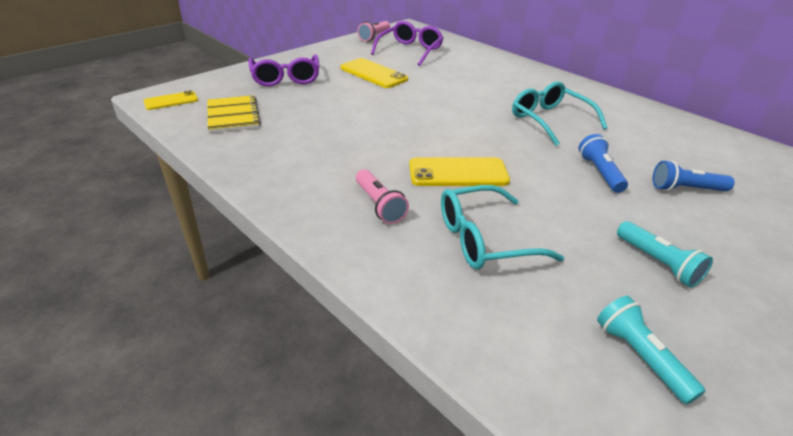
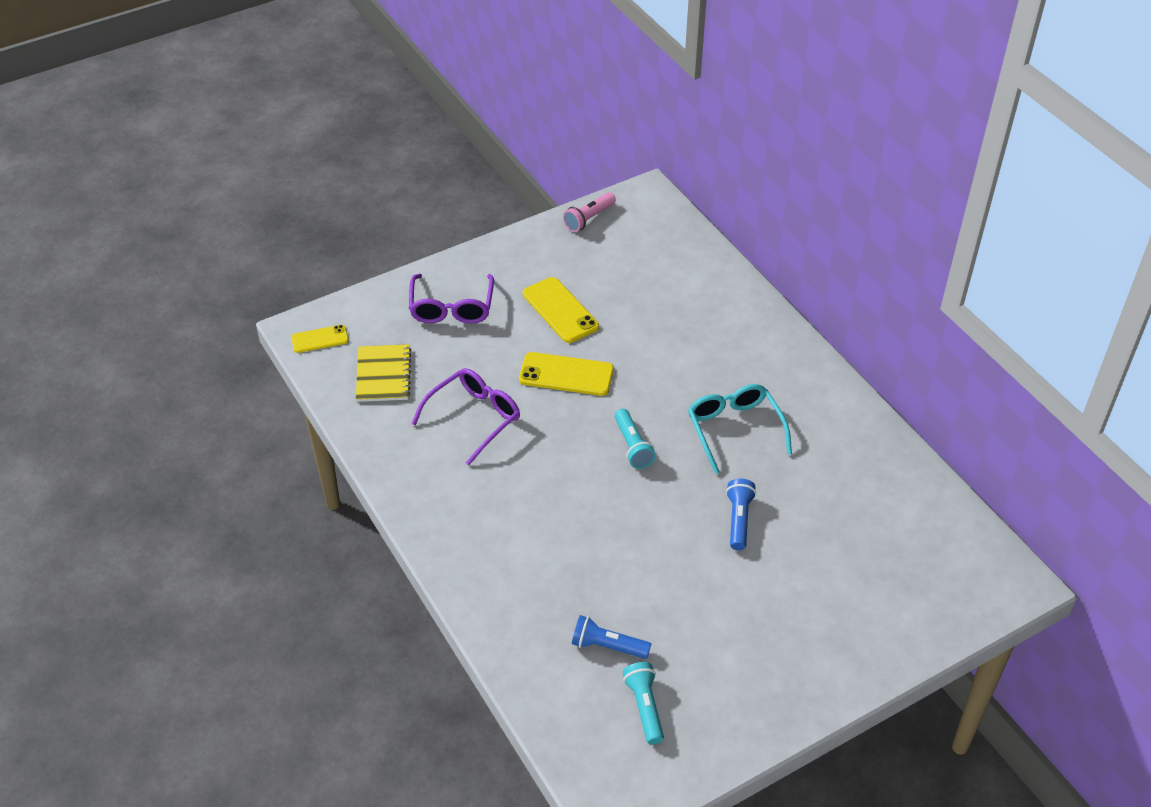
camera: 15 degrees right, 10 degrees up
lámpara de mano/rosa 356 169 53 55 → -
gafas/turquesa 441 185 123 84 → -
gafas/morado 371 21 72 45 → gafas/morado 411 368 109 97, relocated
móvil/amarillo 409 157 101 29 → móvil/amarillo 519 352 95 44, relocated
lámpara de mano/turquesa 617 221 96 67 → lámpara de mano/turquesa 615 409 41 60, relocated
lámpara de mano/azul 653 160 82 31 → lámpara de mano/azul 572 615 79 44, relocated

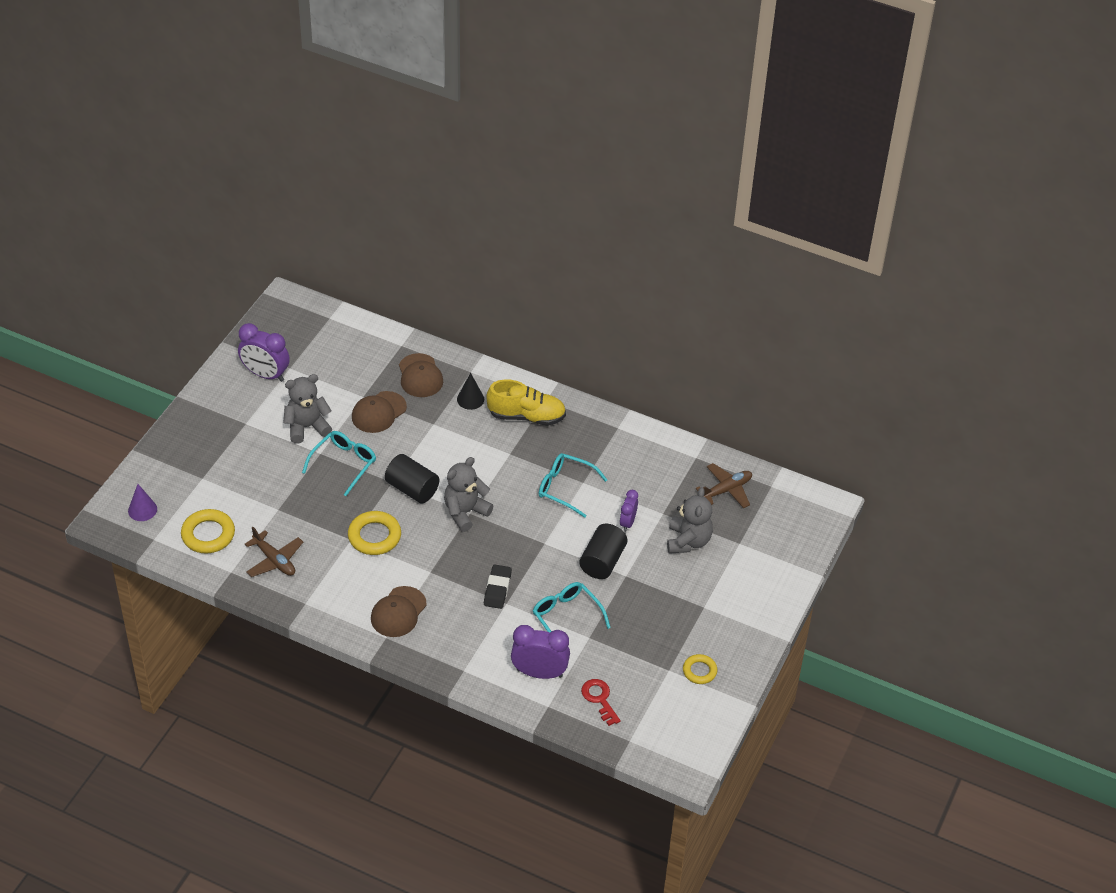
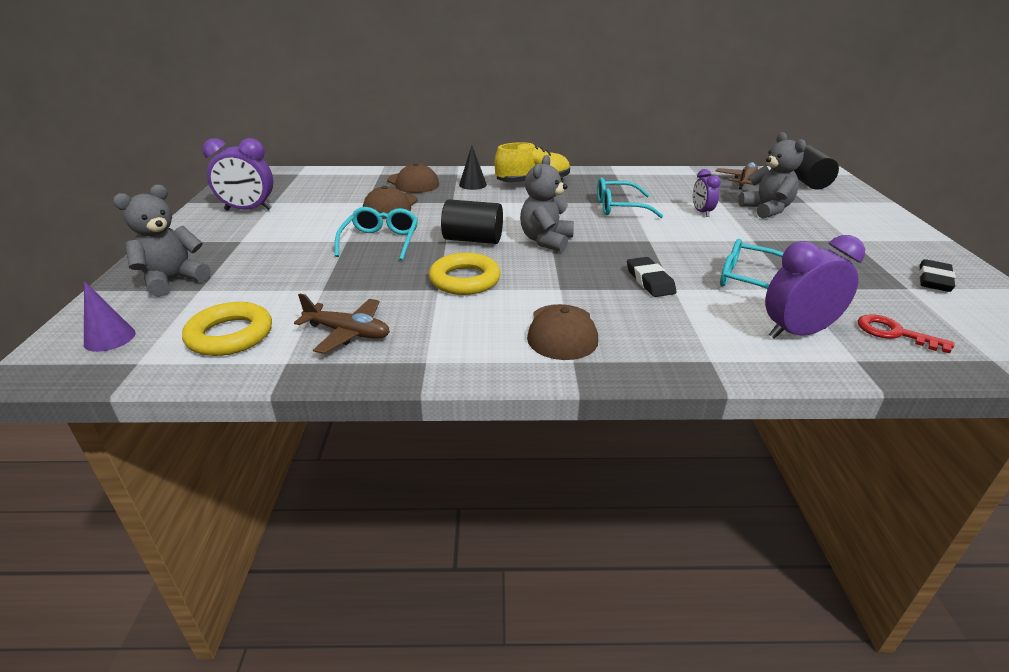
camera: 25 degrees left, 15 degrees down
osito/gris 284 374 48 70 → osito/gris 113 185 98 112, relocated
cilindro/negro 579 524 49 55 → cilindro/negro 794 145 45 44, relocated
anillo/amarillo 683 654 34 30 → goma de borrar/negro 919 259 37 33

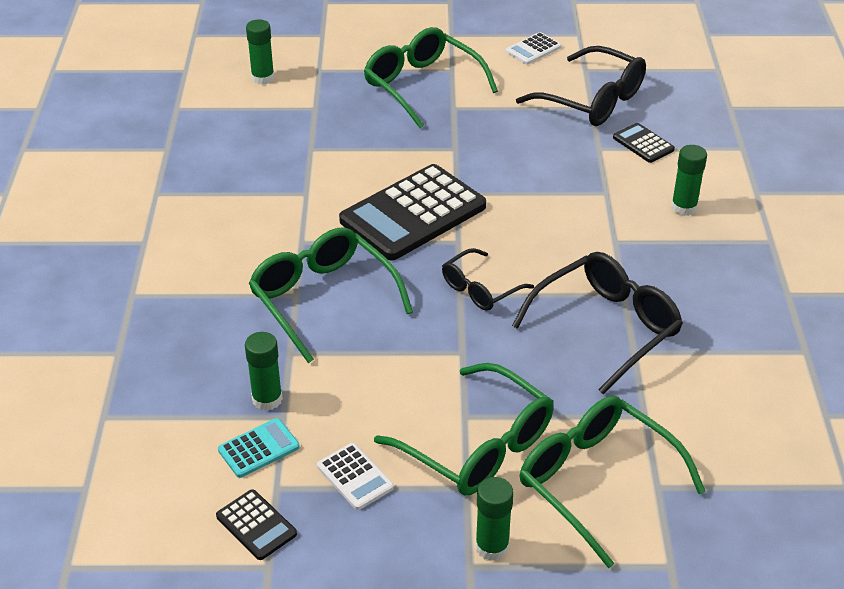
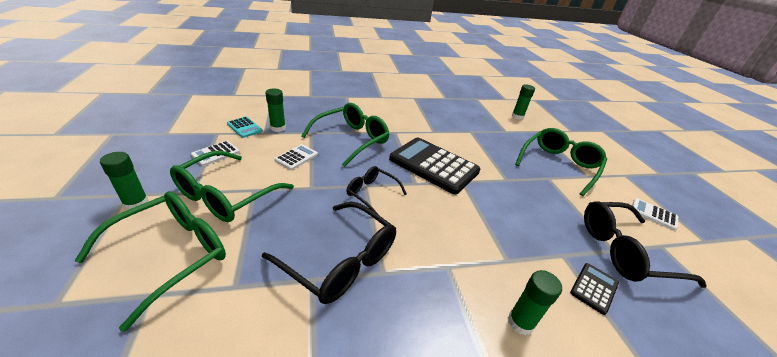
camera: 75 degrees right, 5 degrees down
calculadora/negro 216 489 81 71 → -
- → calculadora/blanco 275 144 43 26
gafas/negro 516 46 130 80 → gafas/negro 584 201 123 87, 60 degrees clockwise

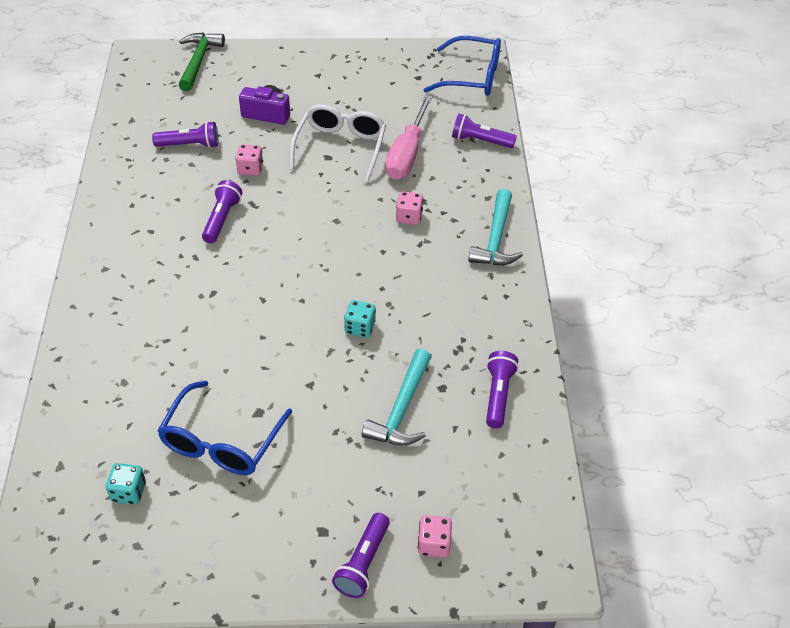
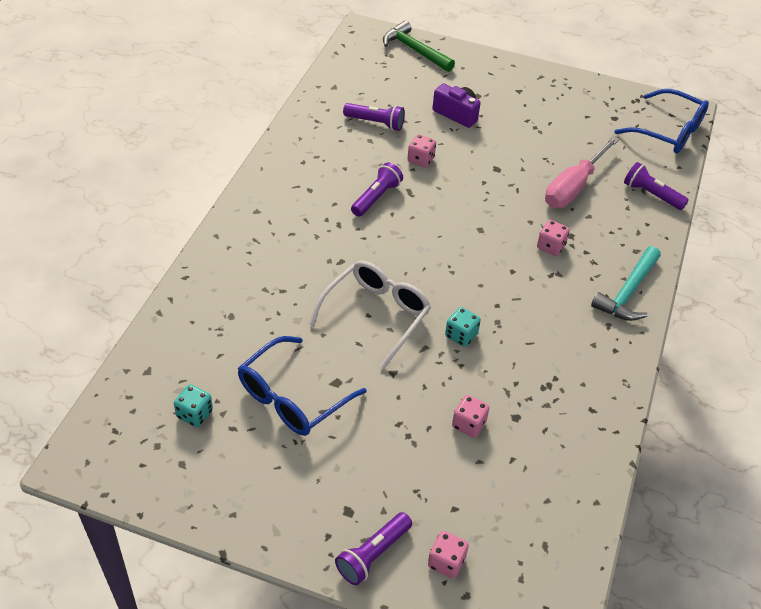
camera: 20 degrees right, 0 degrees up
lámpara de mano/morado 486 351 33 77 → -
gafas/blanco 289 104 97 79 → gafas/blanco 309 261 122 108, relocated
martillo/turquesa 362 349 69 97 → dado/rosa 452 395 38 43
martillo/verde 179 32 46 59 → martillo/verde 383 21 72 51, 75 degrees counterclockwise

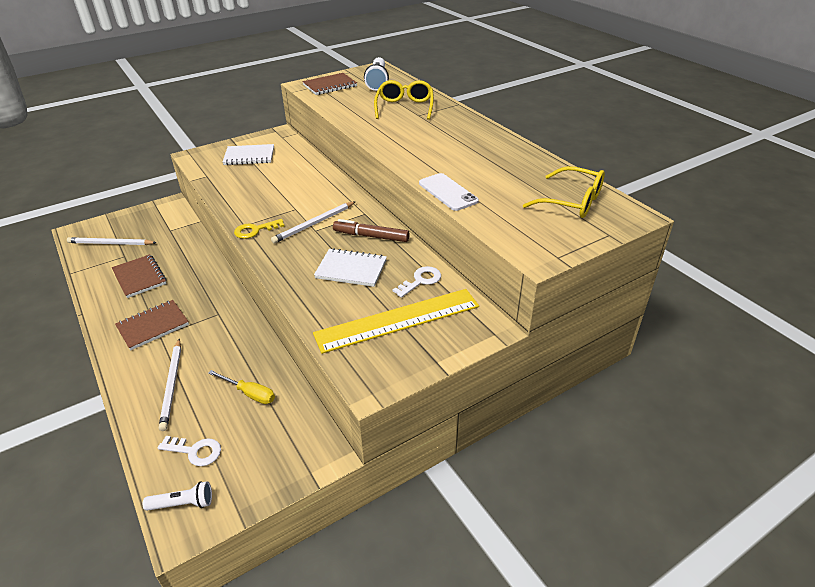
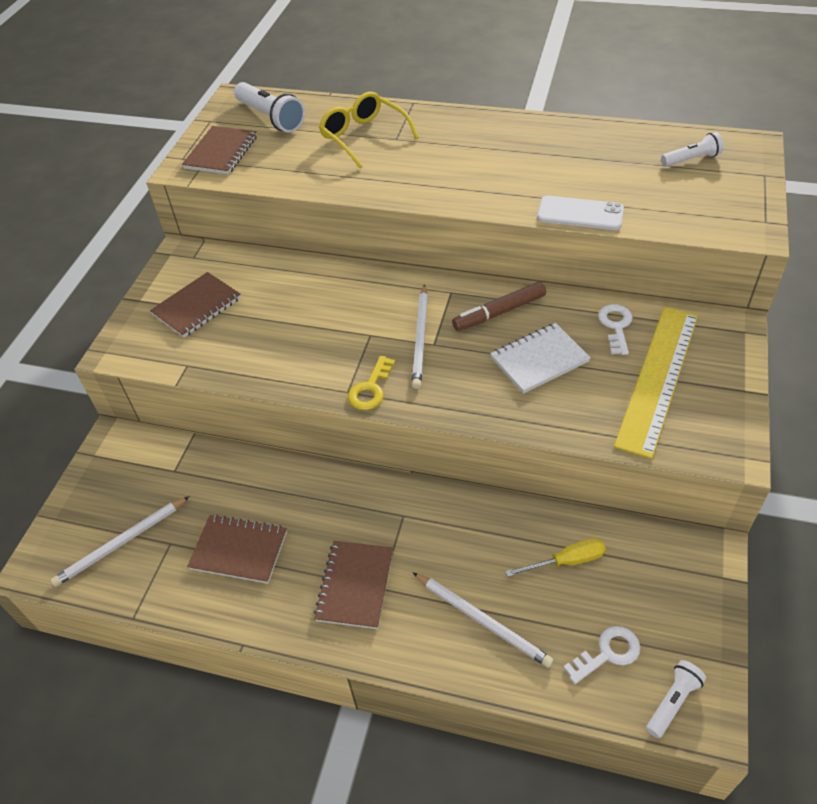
camera: 40 degrees left, 10 degrees up
gafas/amarillo 523 166 82 52 → lámpara de mano/blanco 661 132 63 34
cuaderno/blanco 223 144 51 21 → cuaderno/marrón 150 272 91 66

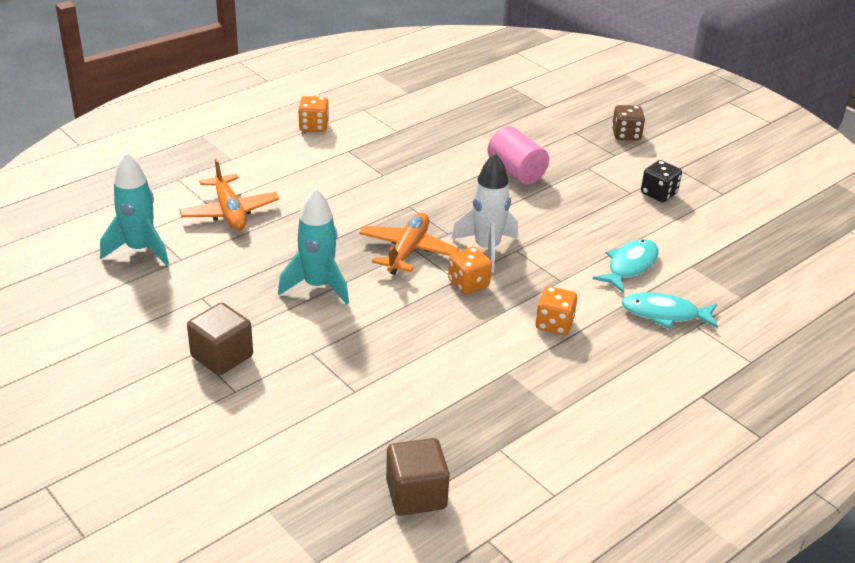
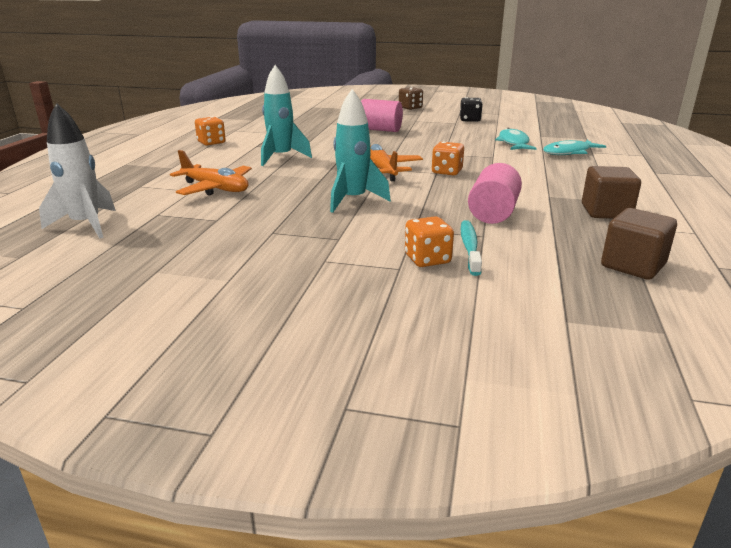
camera: 35 degrees left, 10 degrees down
- → cepillo de dientes/turquesa 461 220 21 56
- → cilindro/rosa 468 163 54 61
cohete/turquesa 100 152 69 114 → cohete/turquesa 261 65 51 101, relocated
cubo/marrón 187 303 66 72 → cubo/marrón 582 166 59 53, relocated
cohete/blanco 451 153 67 119 → cohete/blanco 39 103 77 135, relocated
dado/naranja 535 286 42 49 → dado/naranja 405 216 49 51, relocated

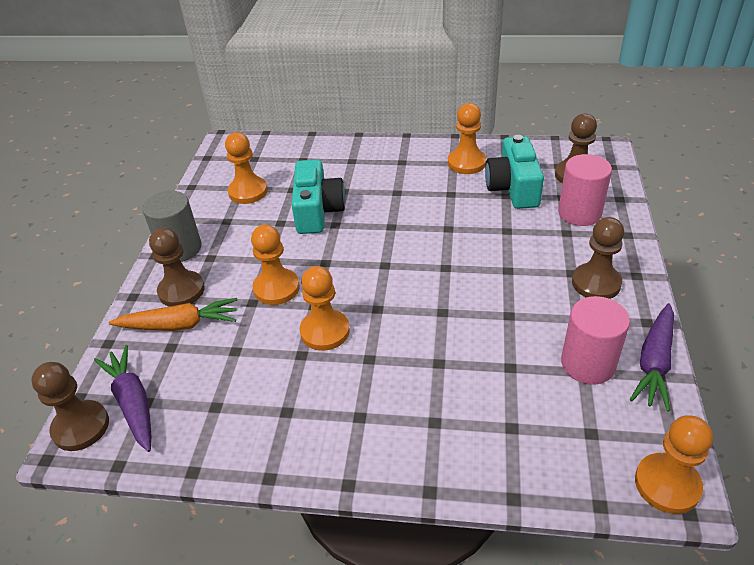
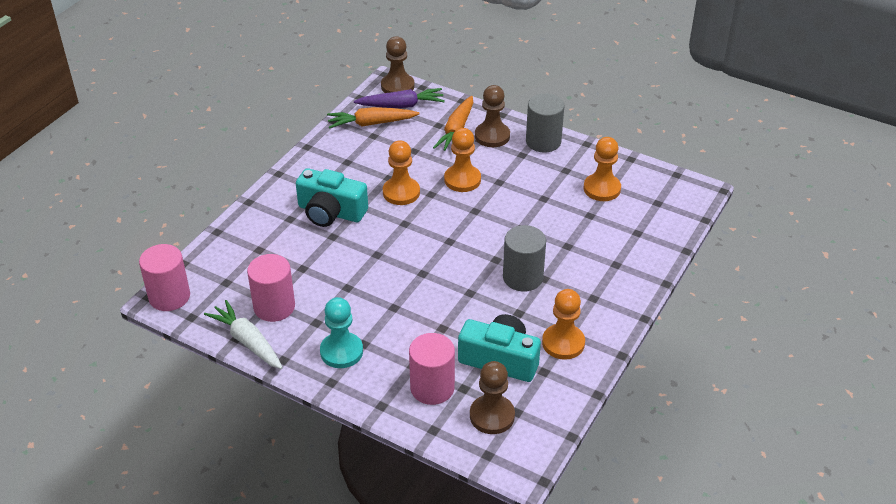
camera: 110 degrees right, 0 degrees up
- → zanahoria/naranja 327 107 92 22
- → cilindro/gris 503 225 43 66
cámara/turquesa 292 159 54 75 → cámara/turquesa 296 168 72 59, relocated
peón/naranja 635 415 78 99 → cilindro/rosa 139 244 51 67
peón/marrón 572 217 52 82 → peón/turquesa 320 297 43 71
zanahoria/morado 630 303 44 109 → zanahoria/blanco 204 300 79 69

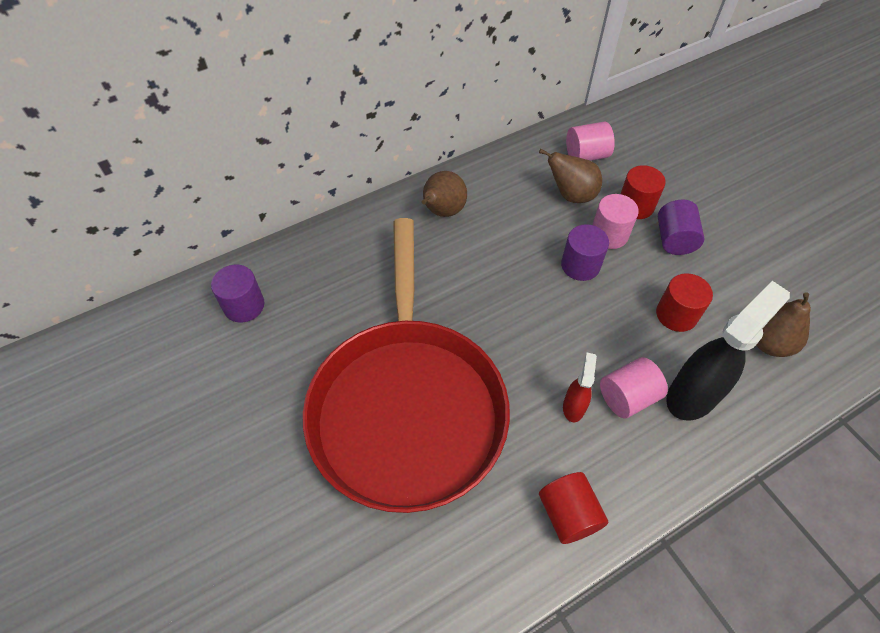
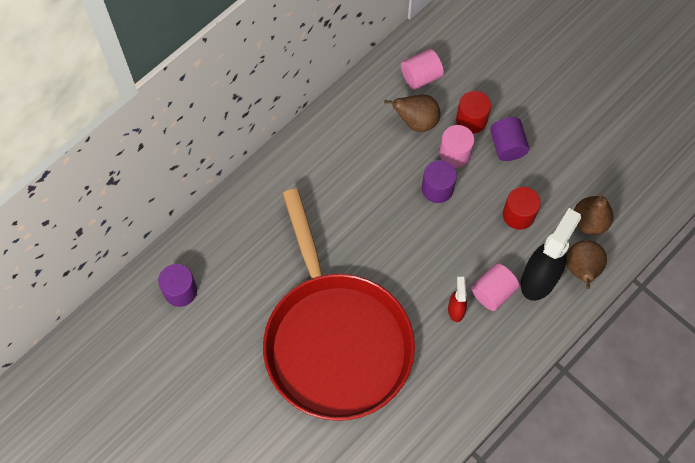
camera: 15 degrees left, 10 degrees up
cilindro/rojo 539 472 69 72 → -
pera/marrón 422 171 45 46 → pera/marrón 566 240 41 49, relocated

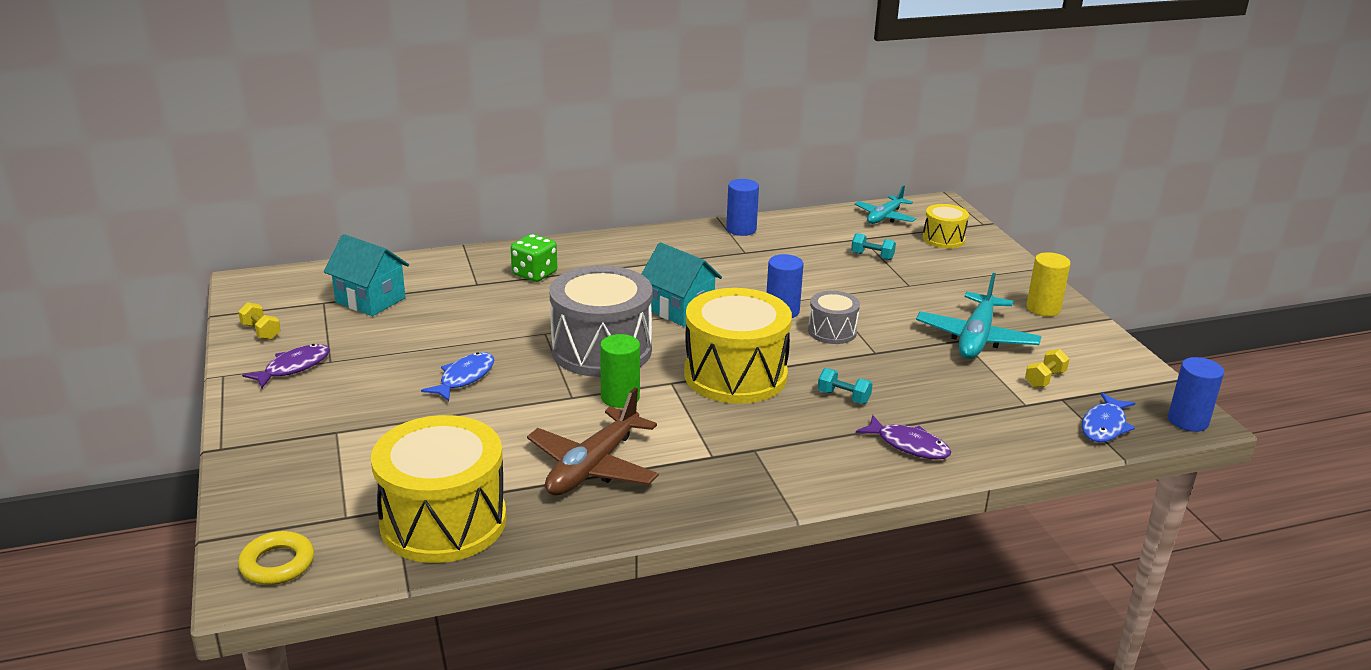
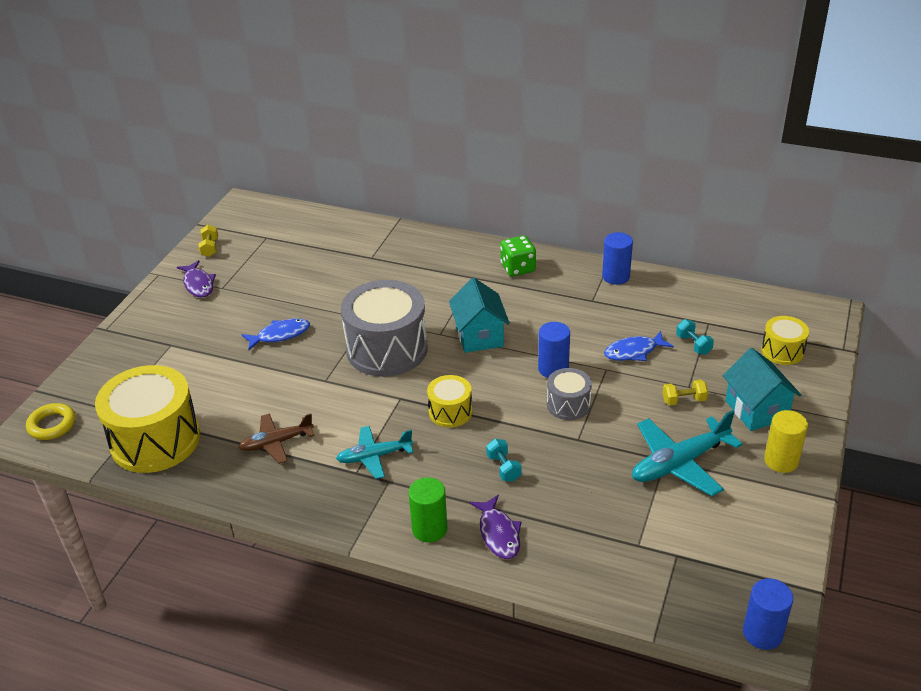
camera: 40 degrees right, 10 degrees up
casa/turquesa 324 234 85 82 → casa/turquesa 723 348 78 83, relocated
dado/verde 511 234 46 48 → dado/verde 500 235 36 42, relocated
cilindro/verde 600 334 40 74 → cilindro/verde 409 477 38 66, relocated
avión/turquesa 854 185 62 39 → avión/turquesa 336 426 77 53, relocated
mancuerna/amarillo 1025 349 44 39 → mancuerna/amarillo 663 379 45 26, relocated
pez/azul 1082 393 53 49 → pez/azul 604 331 70 30, relocated
pez/morado 242 344 88 44 → pez/morado 177 260 39 38, 75 degrees clockwise
avión/marrón 527 388 132 108 → avión/marrón 238 413 76 51, x0.64
tambor/amarillo 684 288 108 116 → tambor/amarillo 427 375 45 53, x0.50

